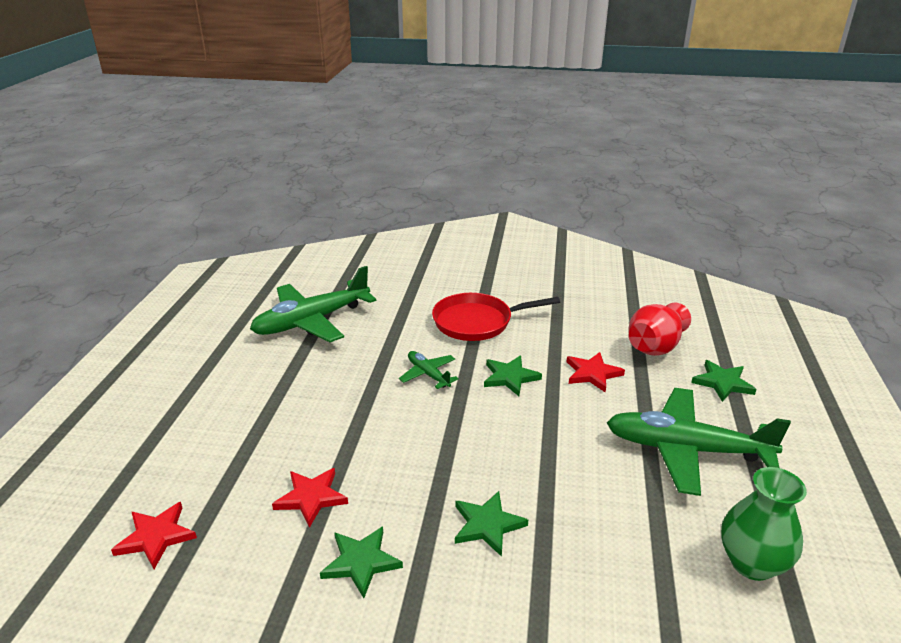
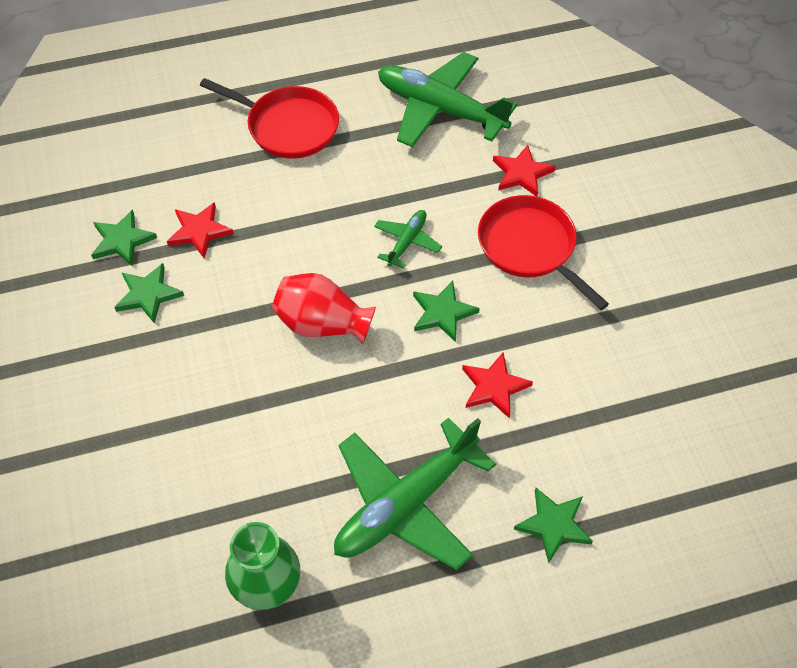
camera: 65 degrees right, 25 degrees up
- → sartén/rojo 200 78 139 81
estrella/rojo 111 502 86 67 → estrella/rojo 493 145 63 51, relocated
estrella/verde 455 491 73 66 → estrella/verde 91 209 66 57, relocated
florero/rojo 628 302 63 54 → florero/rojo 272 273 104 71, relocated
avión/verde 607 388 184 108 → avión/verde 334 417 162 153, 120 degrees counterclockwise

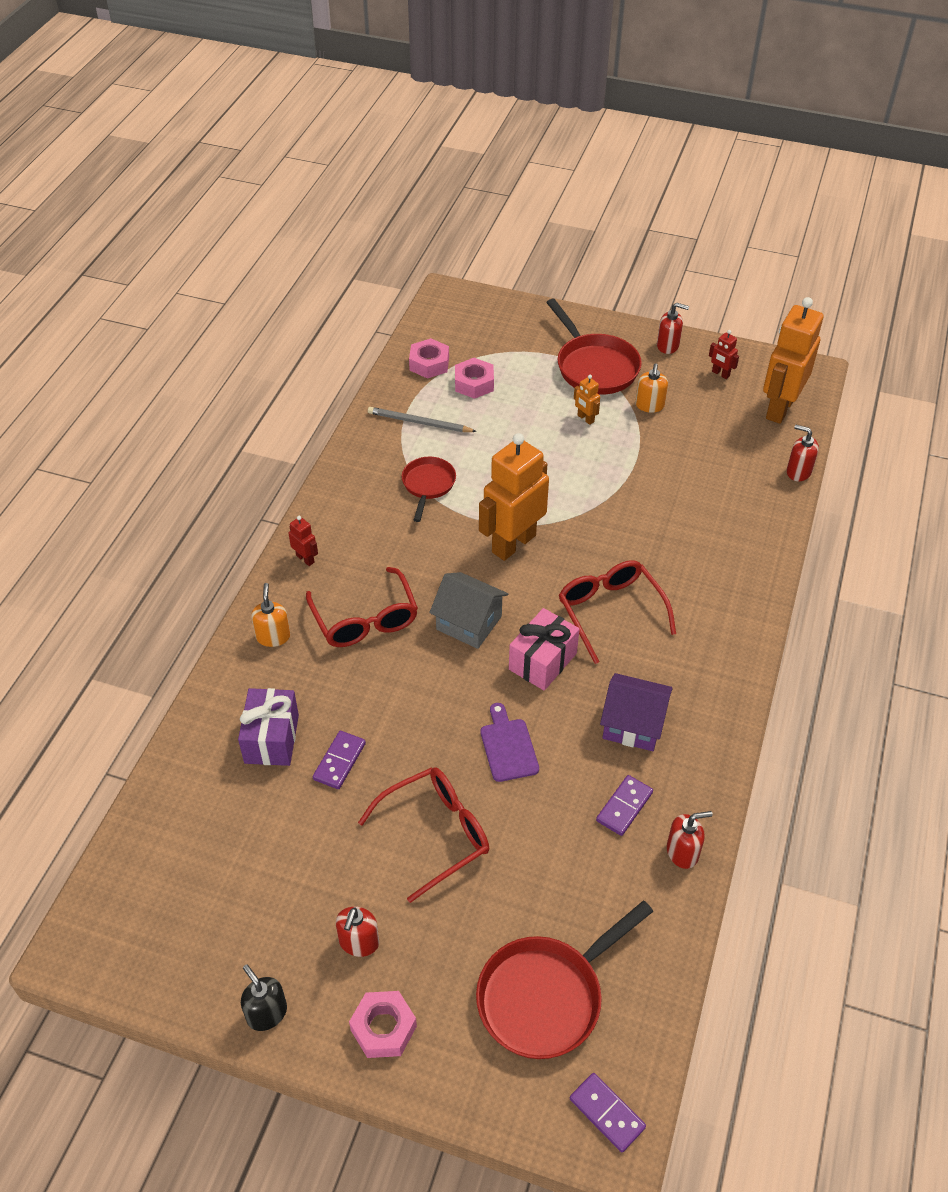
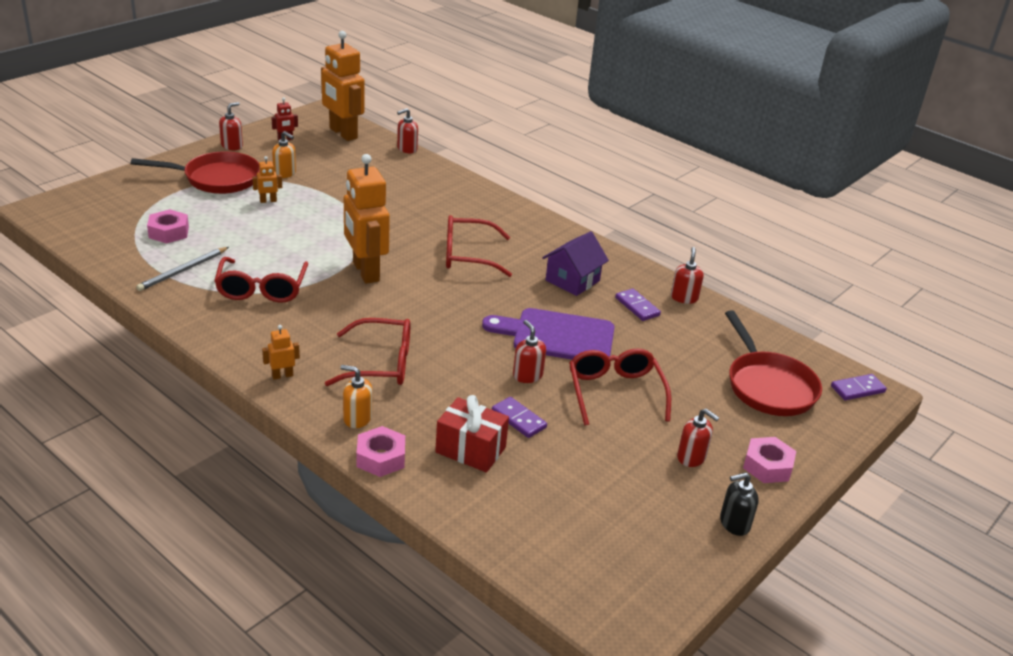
camera: 70 degrees left, 15 degrees down
casa/gris 429 572 79 77 → -
regalo/rosa 509 608 71 83 → -
- → dispensador de jabón/rojo 513 320 33 63
tuerca/rosa 409 338 40 41 → tuerca/rosa 356 426 49 51, relocated
sartén/rojo 402 457 54 65 → gafas/rojo 214 257 94 46
regalo/morado 238 688 61 78 → regalo/rojo 435 395 74 78
robot/rojo 289 516 29 50 → robot/naranja 262 325 38 55
tabla de cortar/morado 480 703 59 79 → tabla de cortar/morado 482 308 133 52, x1.79

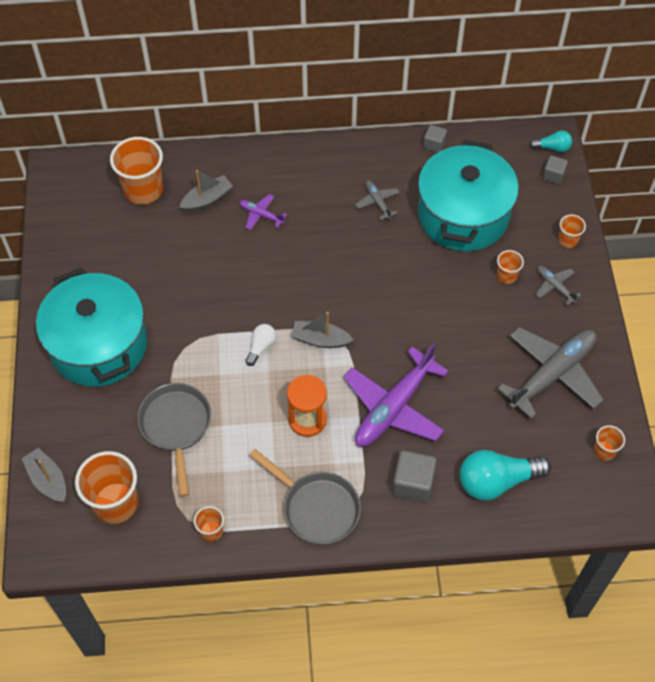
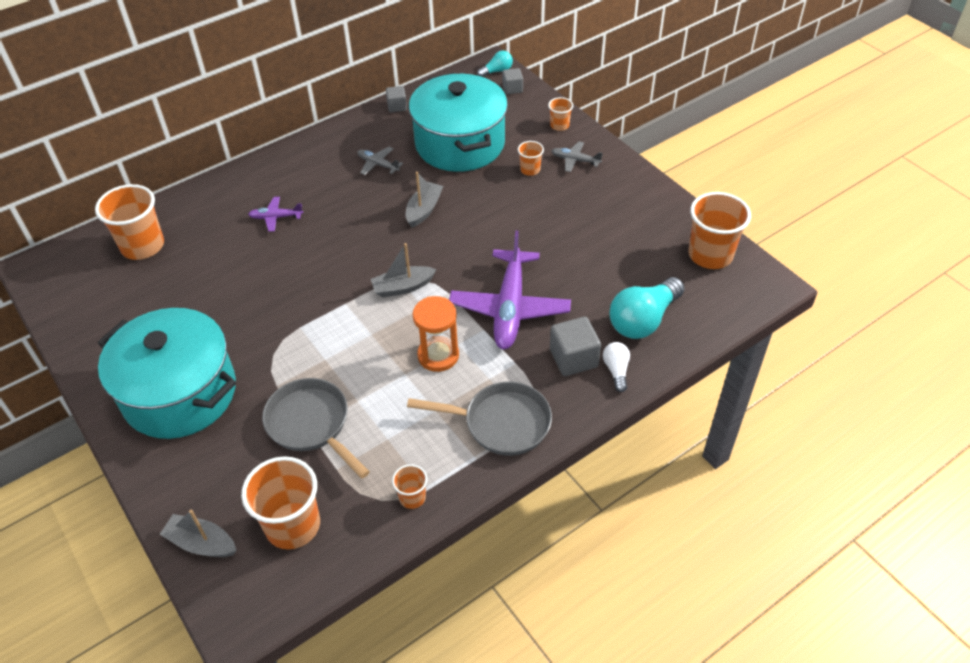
camera: 30 degrees left, 10 degrees down
avión/gris 497 327 107 92 → -
barco/gris 179 170 54 42 → barco/gris 406 172 37 56, relocated
bombilla/blanco 245 324 31 42 → bombilla/blanco 603 342 27 50, relocated
vaso/naranja 594 425 31 35 → vaso/naranja 688 192 63 77, x2.03

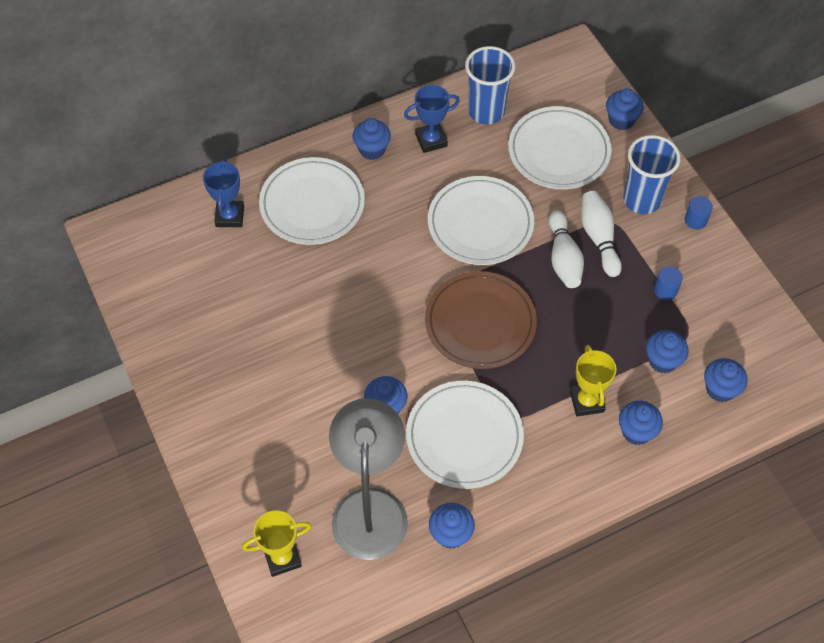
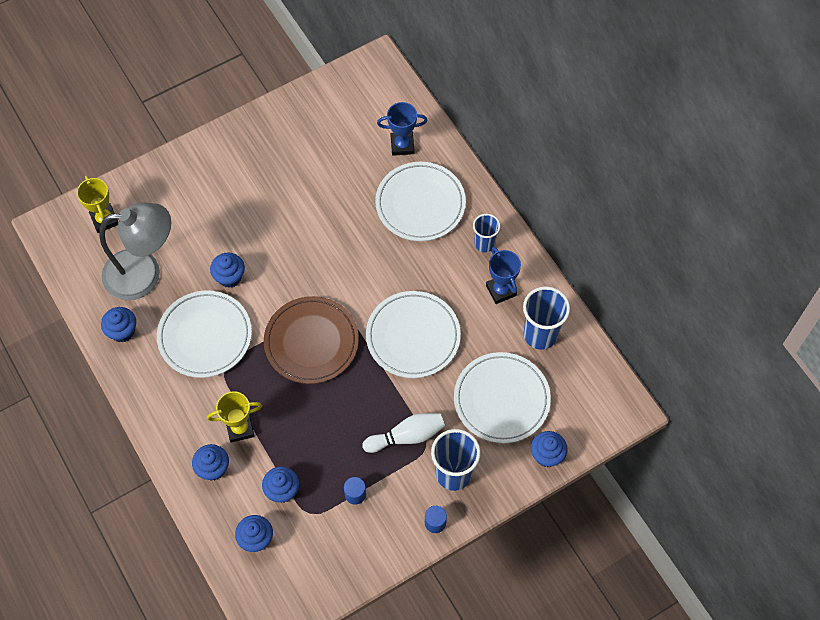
camera: 85 degrees right, 5 degrees up
bolo/blanco 549 210 35 78 → -
magdalena/azul 353 118 38 42 → vaso/azul 473 214 27 38

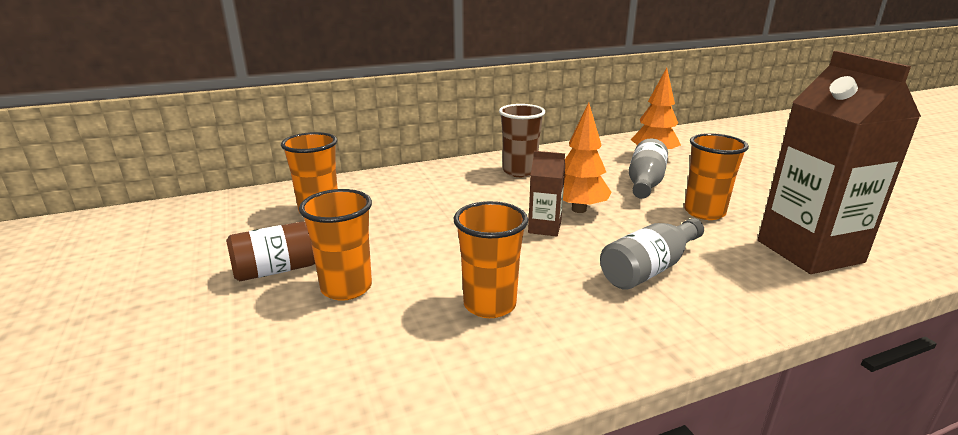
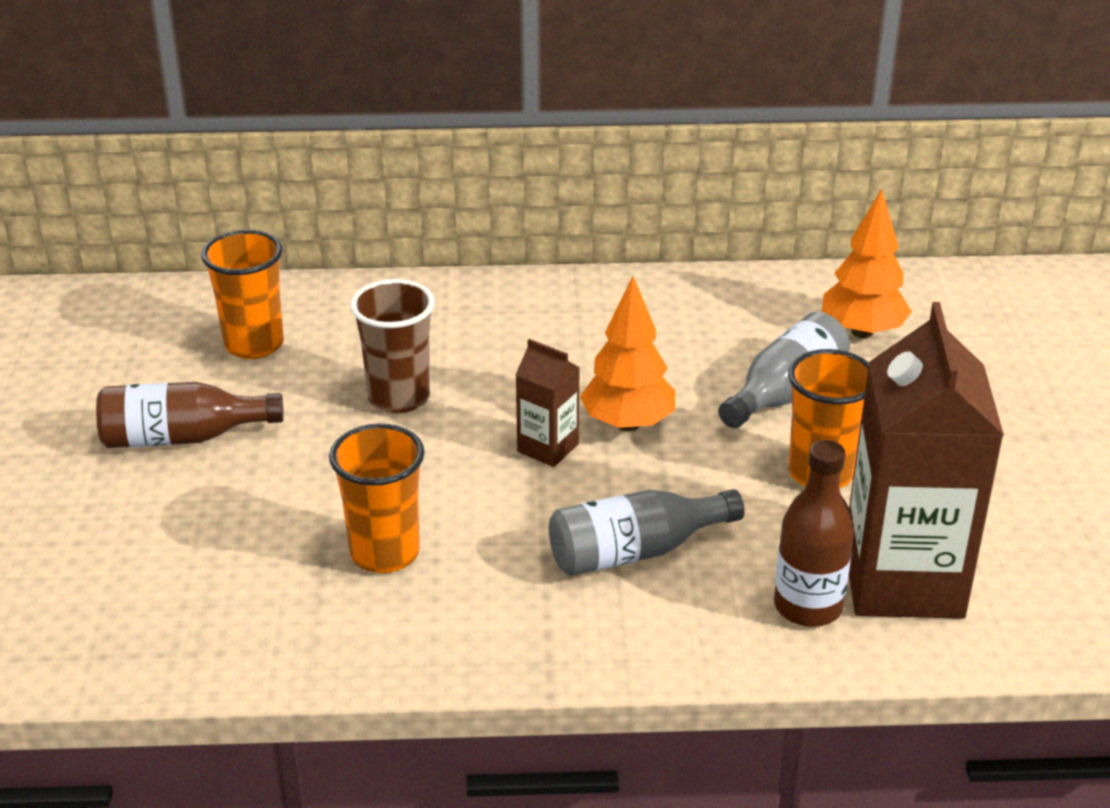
camera: 20 degrees right, 10 degrees up
vaso/naranja 299 189 73 112 → -
- → botella/marrón 774 440 80 187
vaso/marrón 499 104 46 73 → vaso/marrón 350 279 85 135, relocated

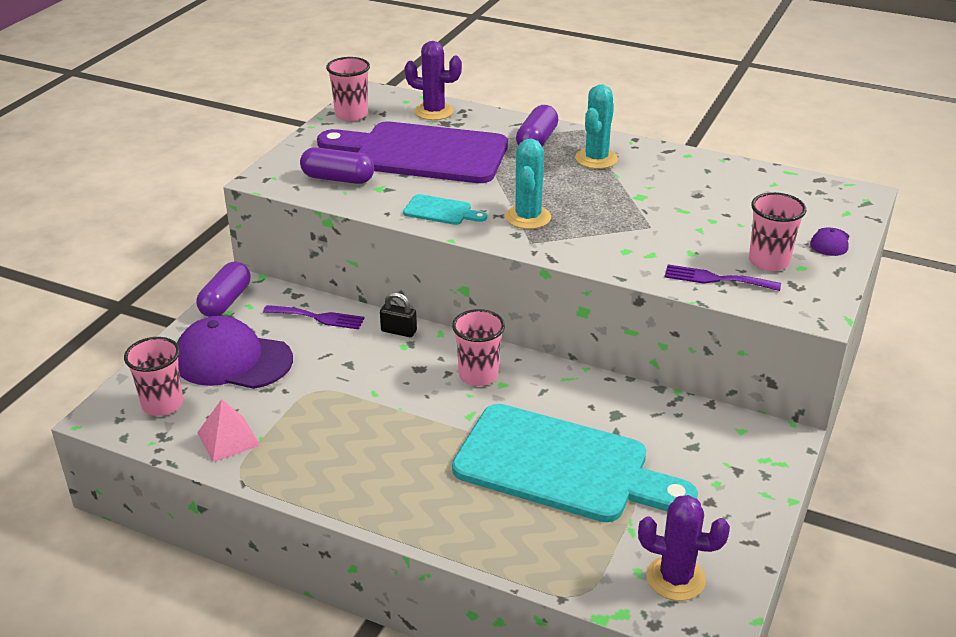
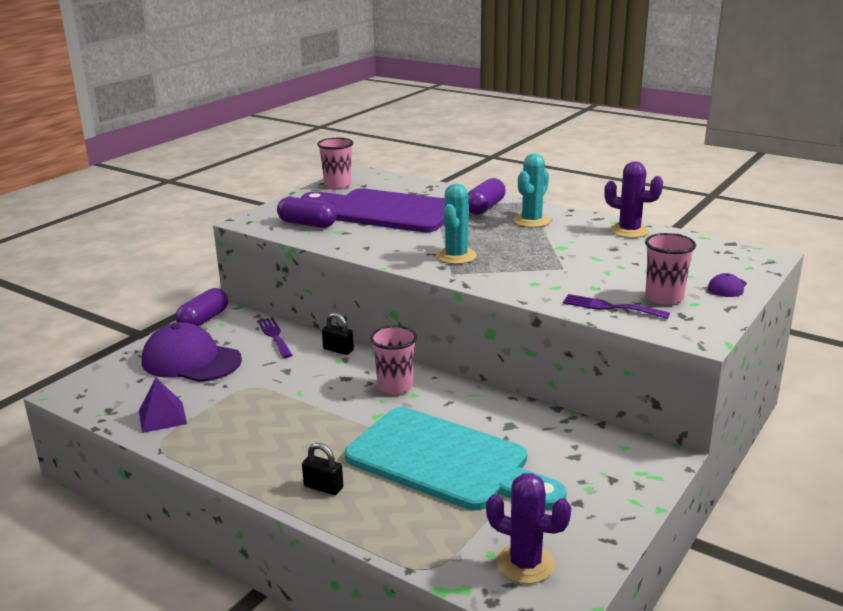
camera: 10 degrees right, 10 degrees down
vaso/rosa 124 337 59 79 → -
tabla de cortar/turquesa 403 194 84 31 → -
- → candado/negro 302 443 41 52
cactus/morado 405 41 57 79 → cactus/morado 604 161 59 77, relocated
pirámide/rosa 197 399 64 63 → pirámide/morado 139 378 48 55
tenedor/morado 263 305 102 24 → tenedor/morado 257 317 35 41, 135 degrees counterclockwise

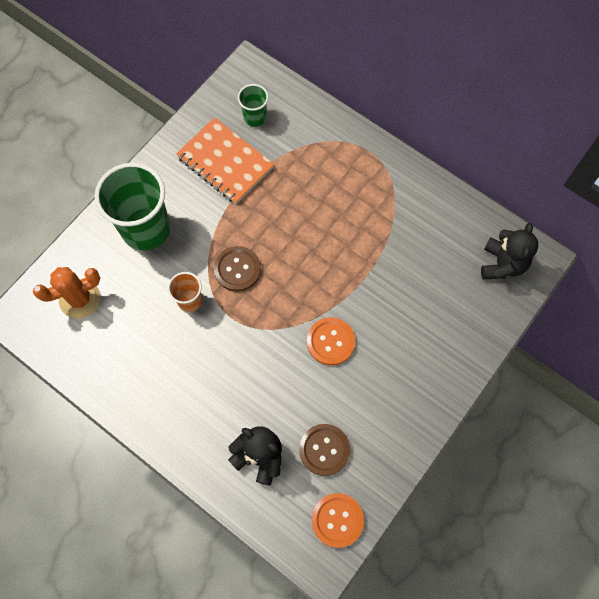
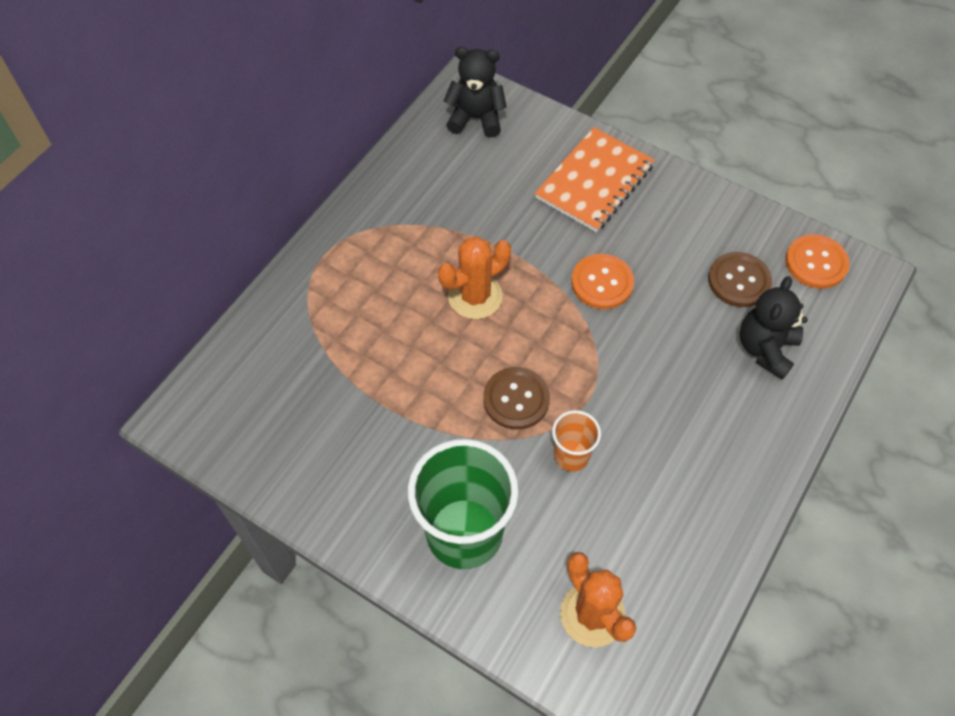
camera: 95 degrees left, 10 degrees down
vaso/verde 238 84 31 43 → -
- → cactus/naranja 438 236 73 83
cuaderno/naranja 176 117 98 87 → cuaderno/naranja 535 127 120 105, relocated

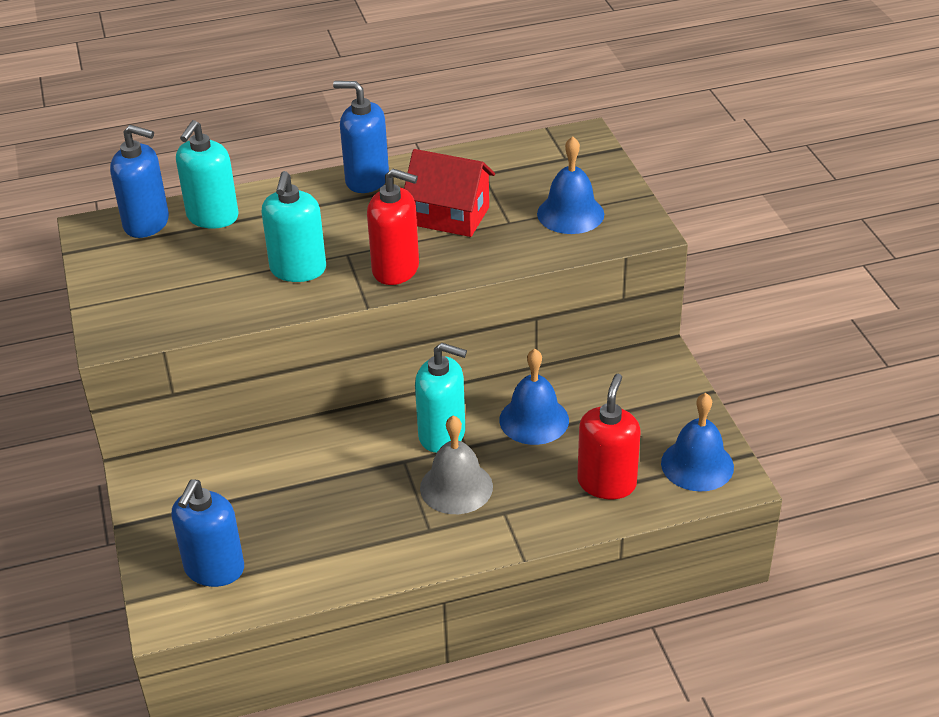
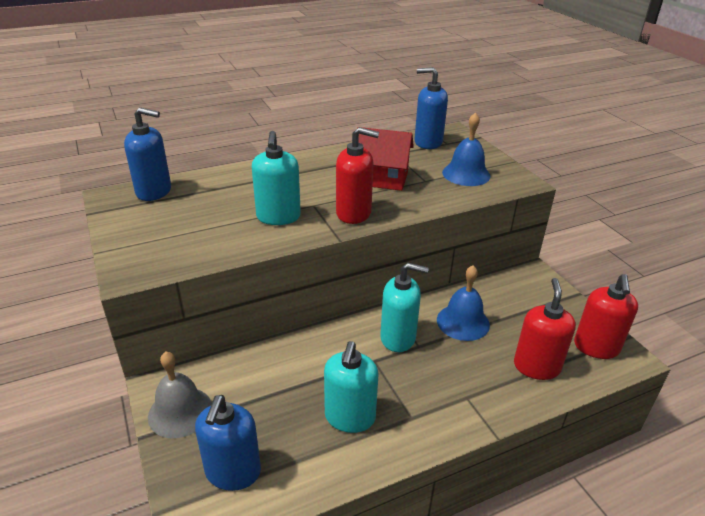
camera: 10 degrees left, 5 degrees down
dispensador de jabón/turquesa 176 120 63 109 → dispensador de jabón/turquesa 324 341 55 92, relocated
dispensador de jabón/azul 333 81 56 112 → dispensador de jabón/azul 414 67 34 82, relocated
campana/gris 420 415 73 99 → campana/gris 148 351 64 87, relocated
campana/azul 661 393 73 99 → dispensador de jabón/rojo 574 274 64 85

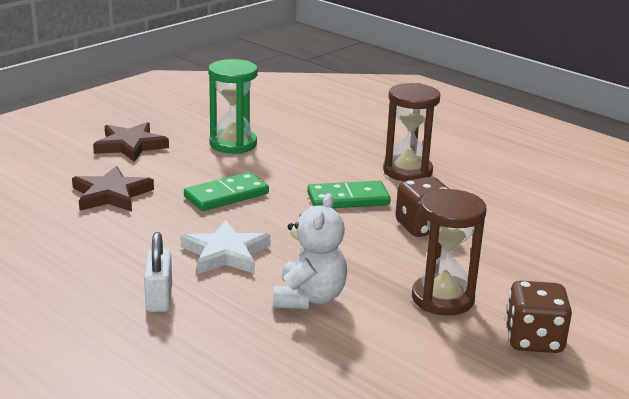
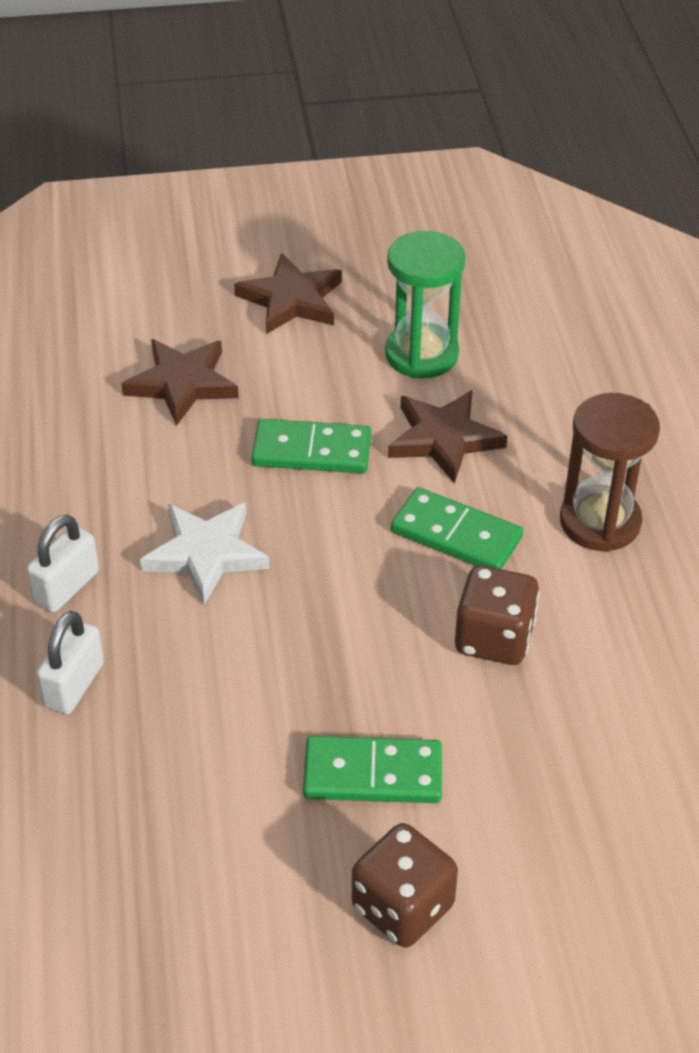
camera: 40 degrees right, 20 degrees up
osito/blanco 273 193 74 116 → -
- → candado/blanco 37 611 67 103
- → estrella/marrón 388 390 119 94
reloj de arena/marrón 412 189 75 127 → ficha de dominó/verde 303 736 139 67

